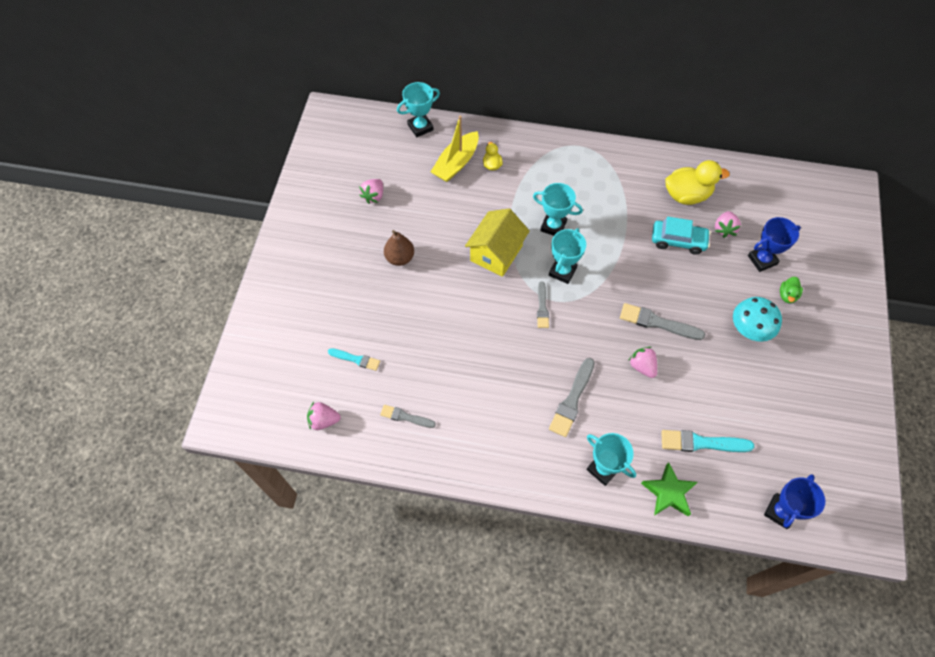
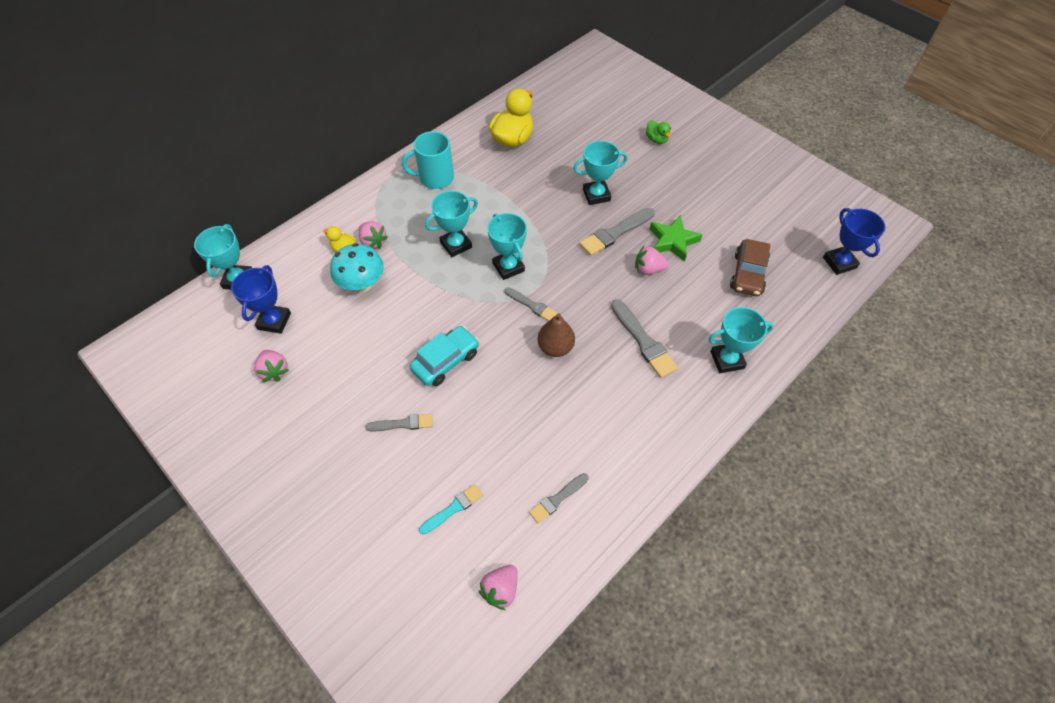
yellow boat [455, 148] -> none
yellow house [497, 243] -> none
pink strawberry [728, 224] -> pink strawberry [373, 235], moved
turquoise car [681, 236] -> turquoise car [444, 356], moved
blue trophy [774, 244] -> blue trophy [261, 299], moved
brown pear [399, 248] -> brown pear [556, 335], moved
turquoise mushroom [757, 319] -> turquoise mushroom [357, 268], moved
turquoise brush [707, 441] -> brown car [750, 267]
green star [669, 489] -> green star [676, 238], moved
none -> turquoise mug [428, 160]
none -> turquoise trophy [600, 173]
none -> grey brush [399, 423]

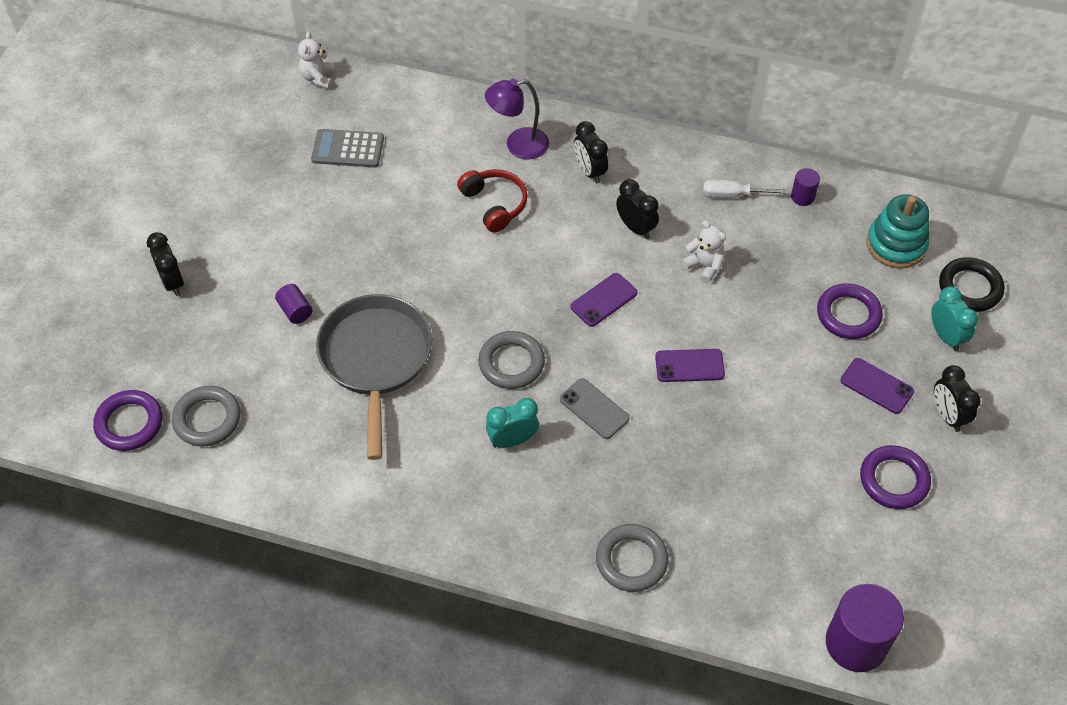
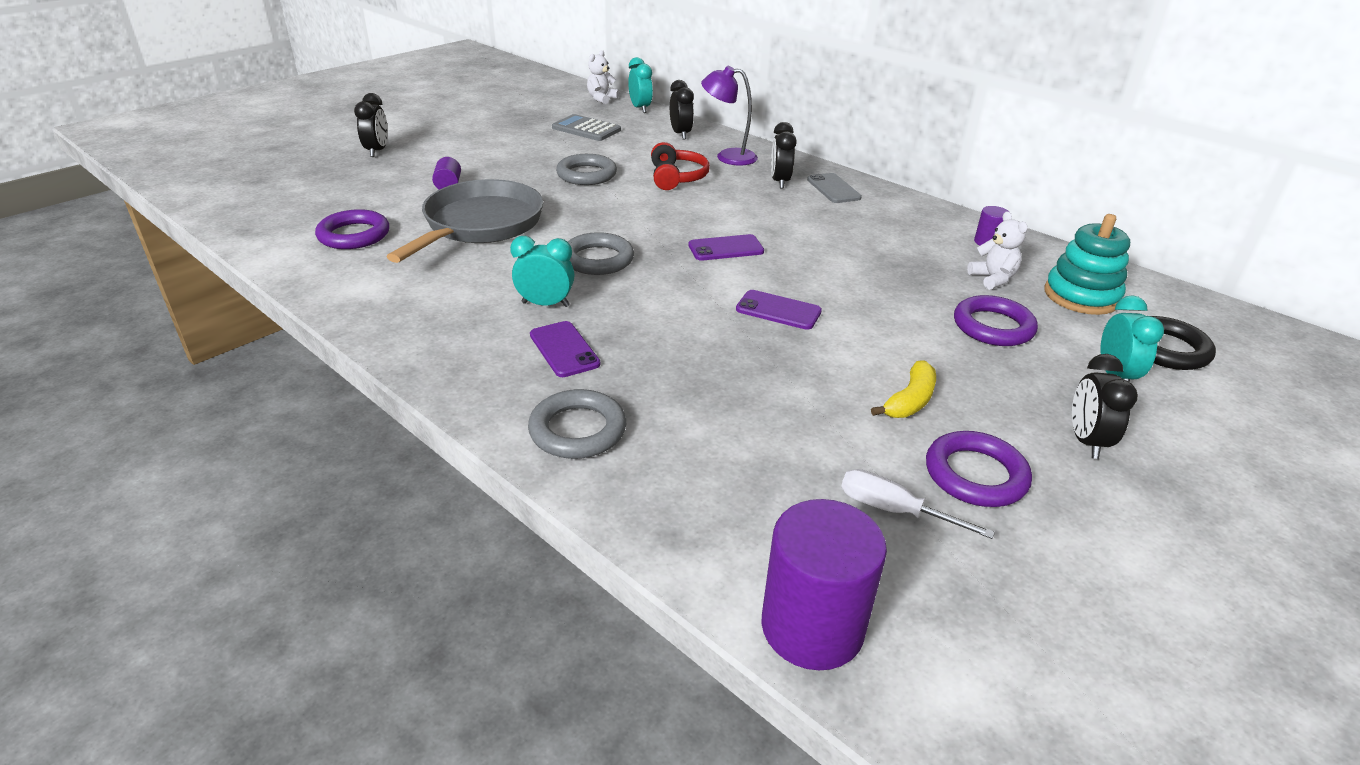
black clock [637, 209] -> black clock [682, 110], moved
white screwdriver [746, 188] -> white screwdriver [918, 504], moved
white teddy bear [704, 252] -> white teddy bear [997, 251], moved
purple phone [877, 386] -> purple phone [565, 349], moved
grey phone [595, 408] -> grey phone [834, 188], moved
grey ring [206, 416] -> grey ring [586, 169], moved
purple ring [128, 420] -> purple ring [352, 229], moved
none -> turquoise clock [640, 85]
none -> yellow banana [903, 389]

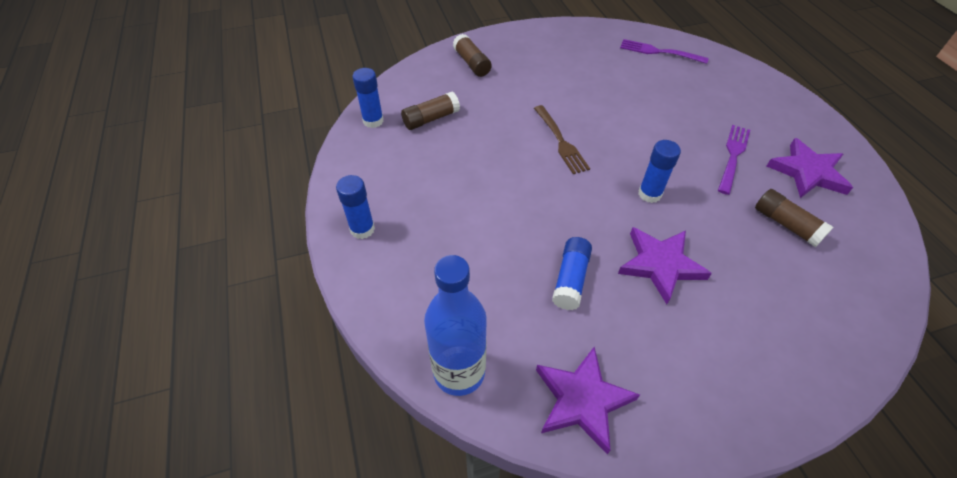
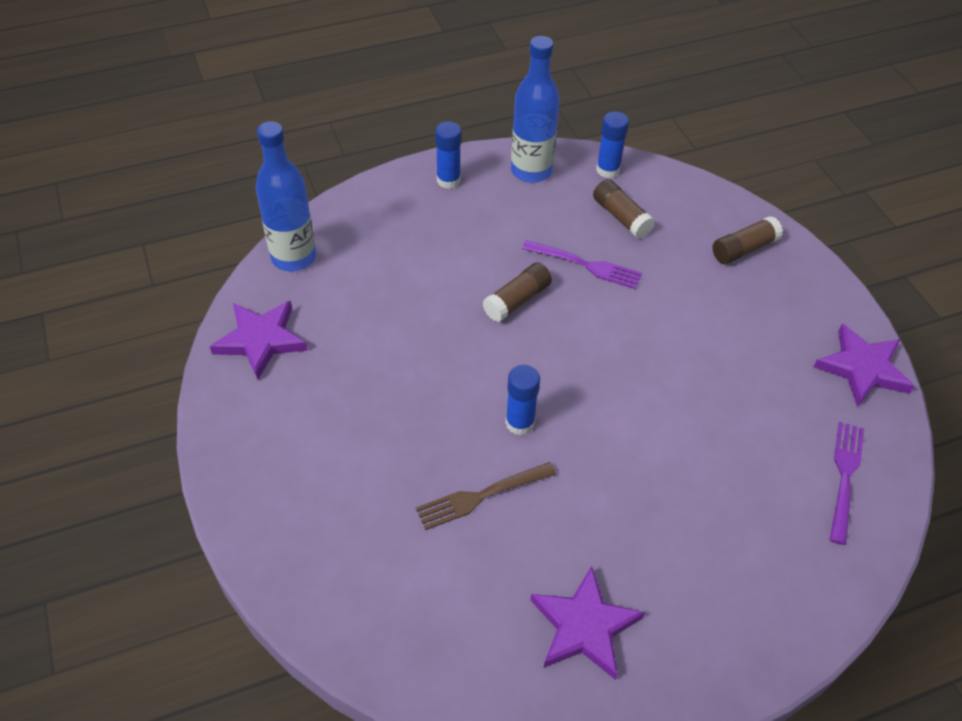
brown fork [562, 139] -> brown fork [486, 496], moved
purple fork [734, 160] -> purple fork [582, 264], moved
brown glue stick [794, 218] -> brown glue stick [517, 292], moved
purple star [665, 265] -> purple star [864, 365], moved
blue glue stick [572, 273] -> none
none -> blue bottle [535, 109]

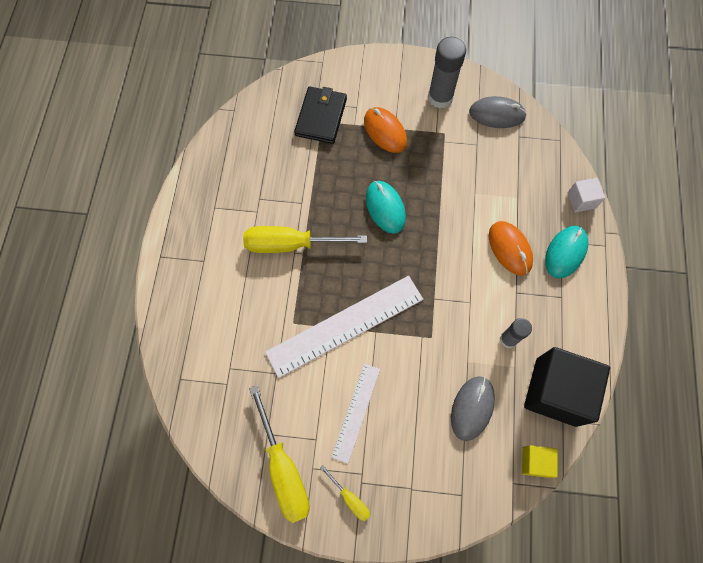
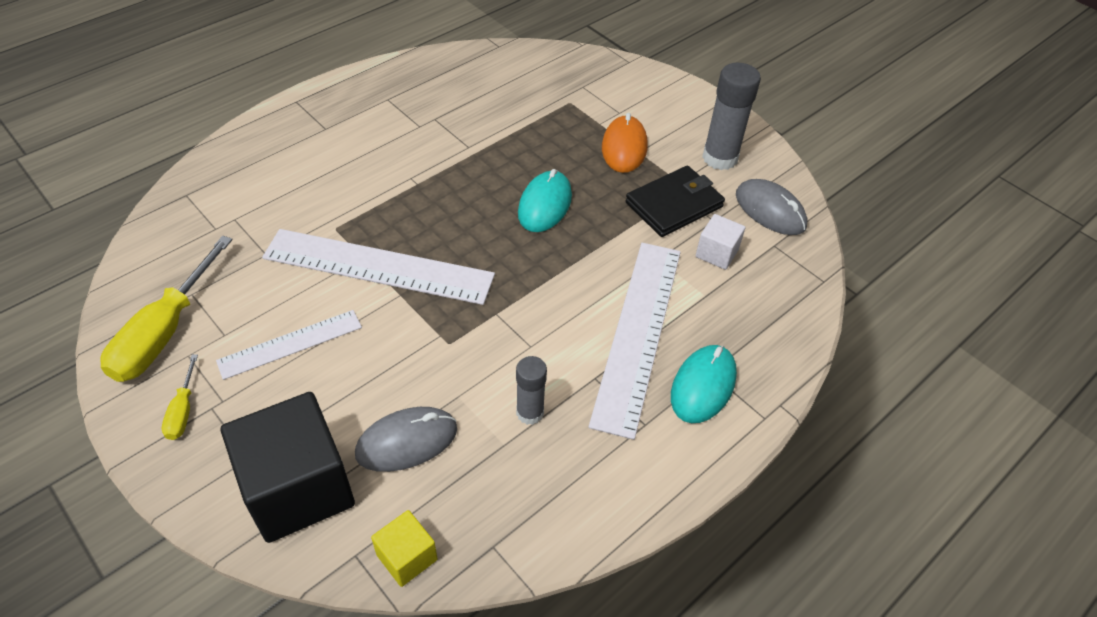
black wallet [320, 115] -> black wallet [675, 201], moved
white cube [586, 195] -> white cube [720, 242], moved
orange mouse [511, 248] -> white ruler [635, 341]
yellow screwdriver [305, 239] -> none
turquoise mouse [566, 252] -> turquoise mouse [704, 384], 45 degrees counterclockwise
black cube [567, 387] -> black cube [288, 467], moved

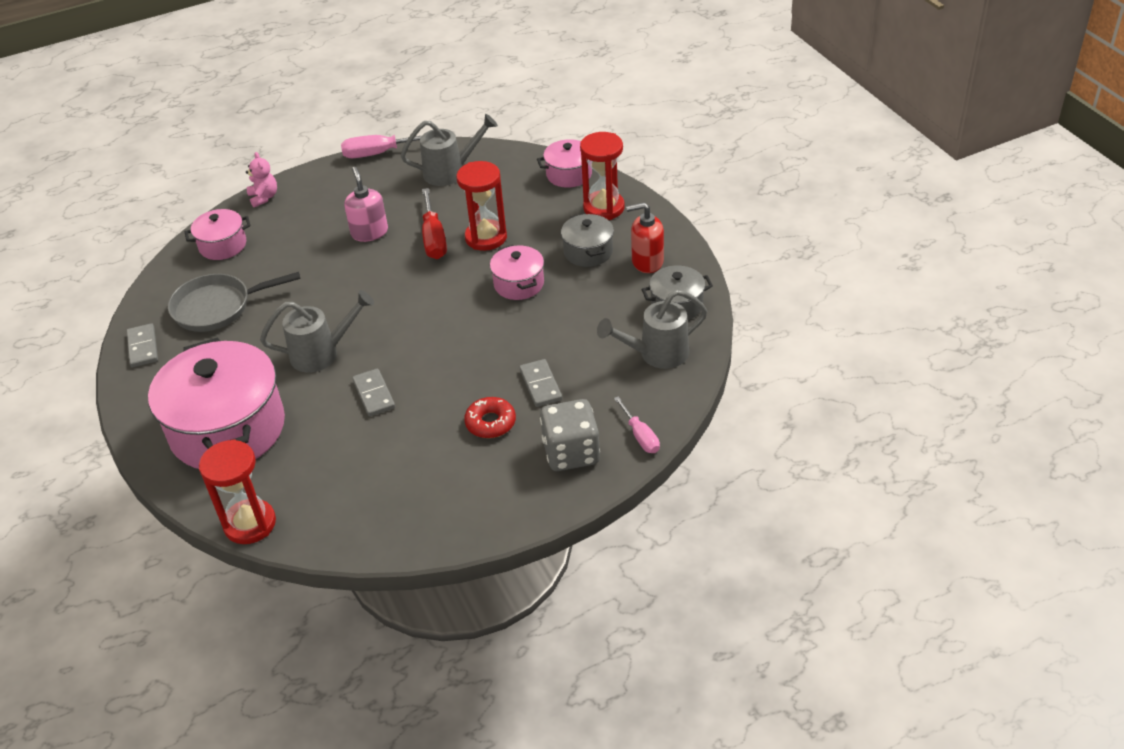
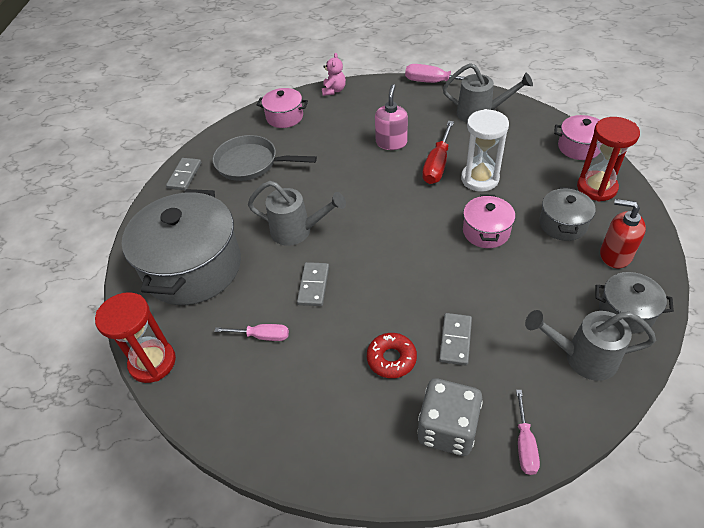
red hourglass [481, 206] -> white hourglass [485, 150]
pink pot [216, 403] -> grey pot [181, 247]
none -> pink screwdriver [251, 332]

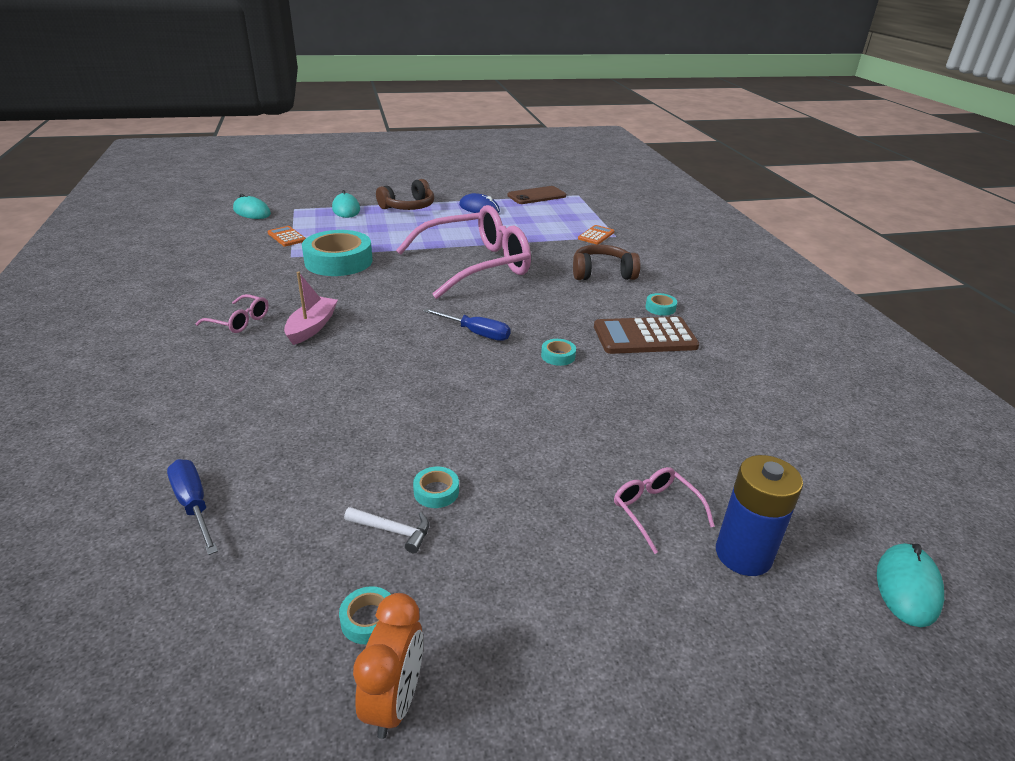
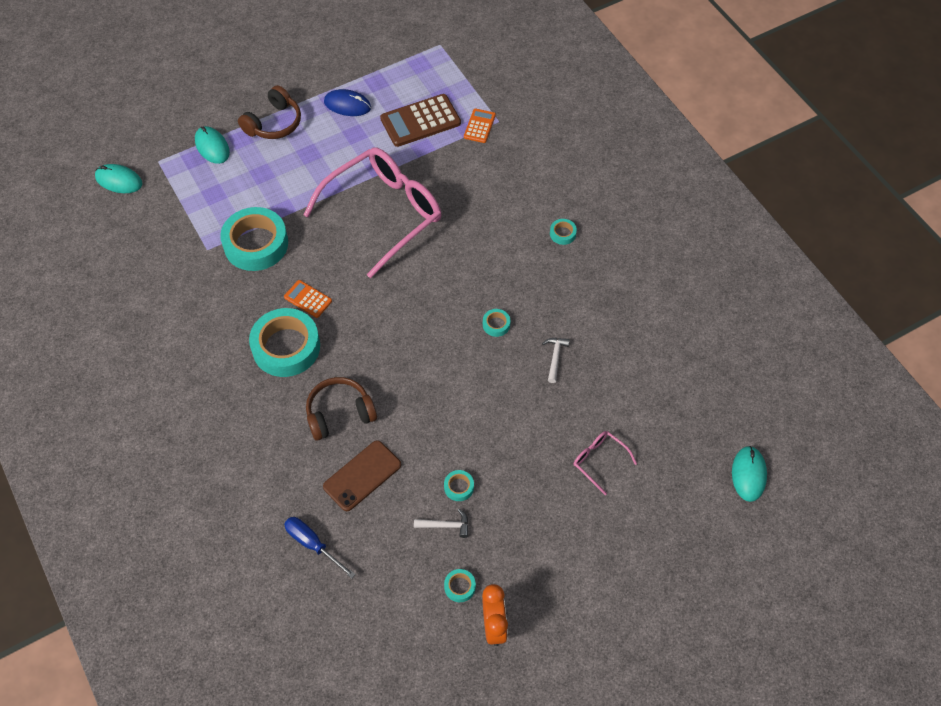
brown phone [536, 195] -> brown phone [362, 475], moved
orange calculator [286, 236] -> orange calculator [308, 299], moved
brown headphones [607, 262] -> brown headphones [341, 409], moved
pink boat [311, 308] -> turquoise tape [284, 342]
pink glasses [232, 313] -> none
blue screwdriver [467, 324] -> none
brown calculator [646, 335] -> brown calculator [420, 120], moved
blue battery [759, 515] -> none
none -> white hammer [556, 360]

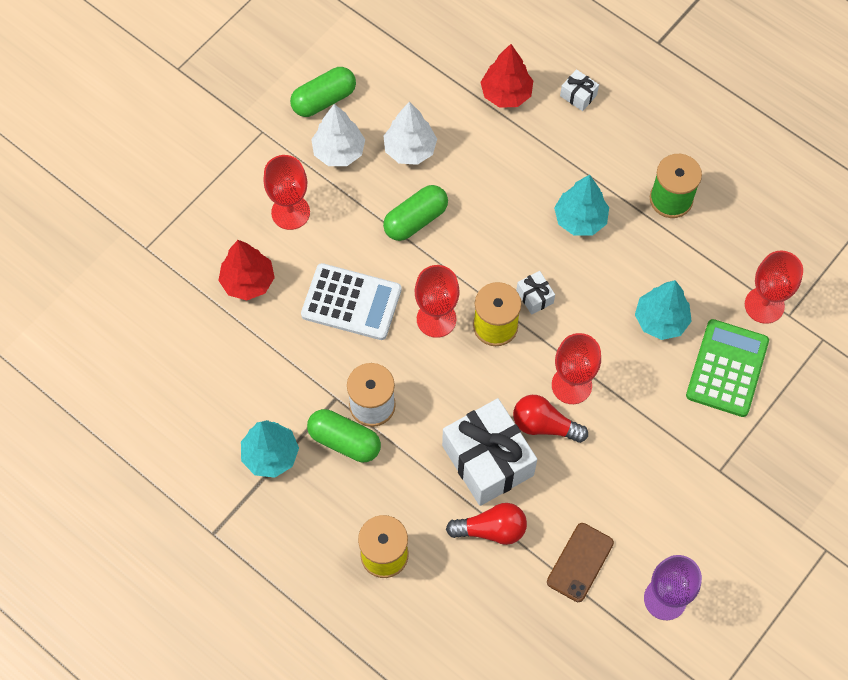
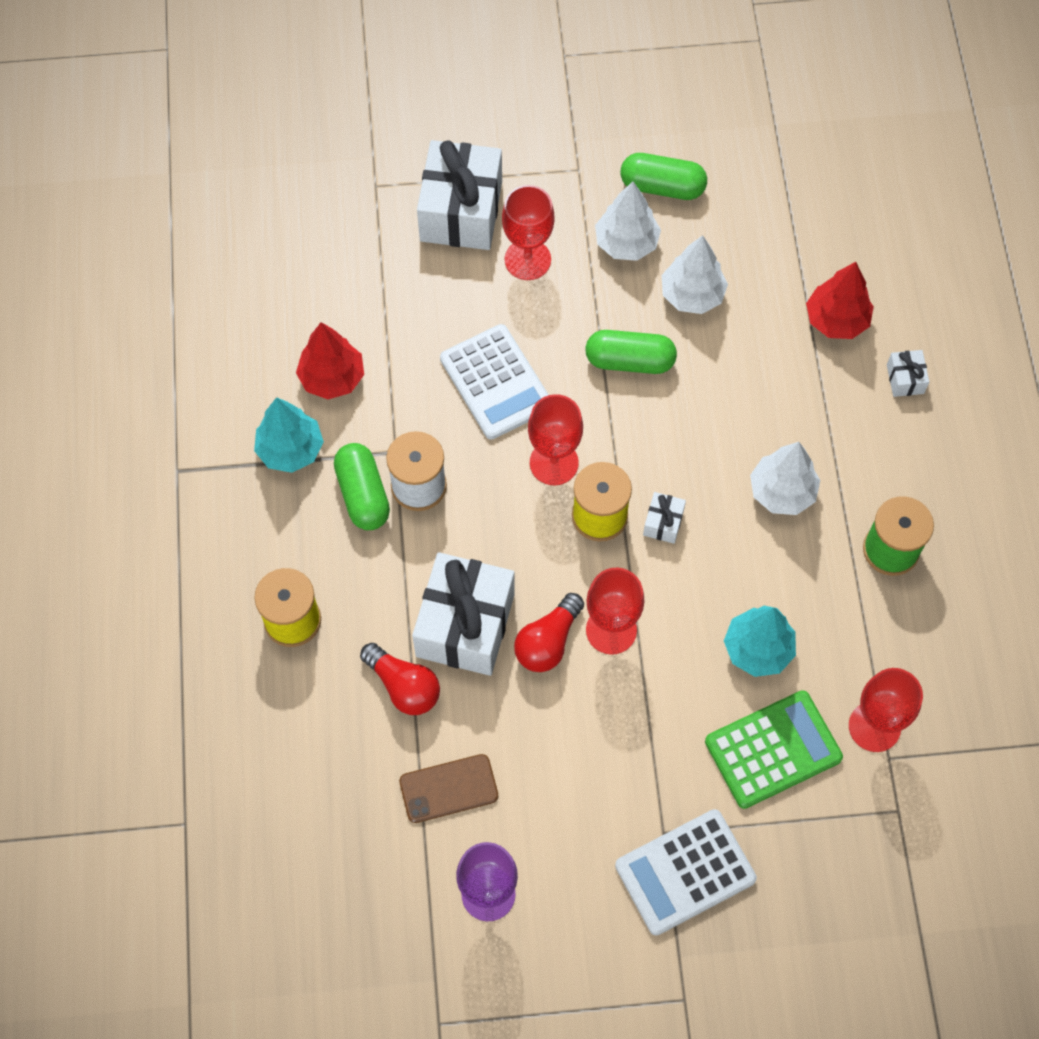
turquoise tree [581, 205] -> white tree [785, 478]
red tree [246, 270] -> red tree [330, 360], moved
red light bulb [550, 419] -> red light bulb [549, 632], 120 degrees counterclockwise
none -> white gift [459, 195]
none -> white calculator [686, 872]

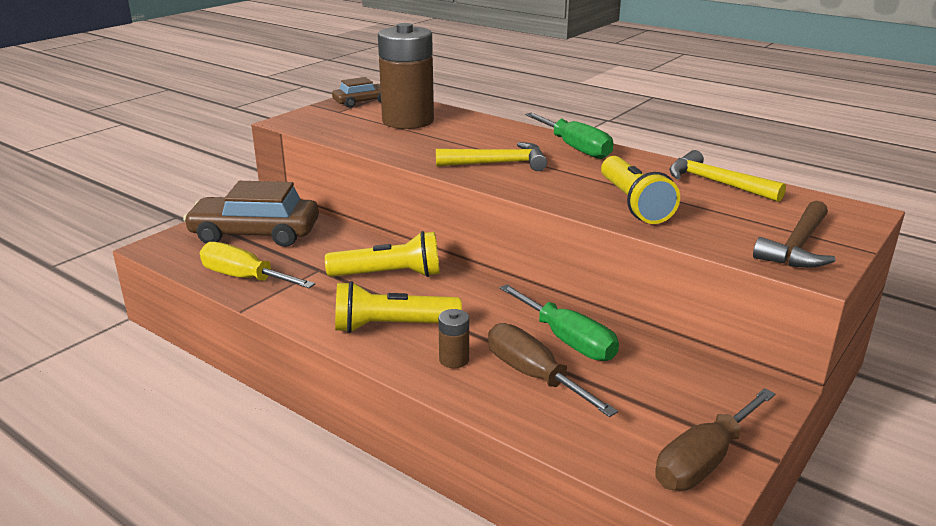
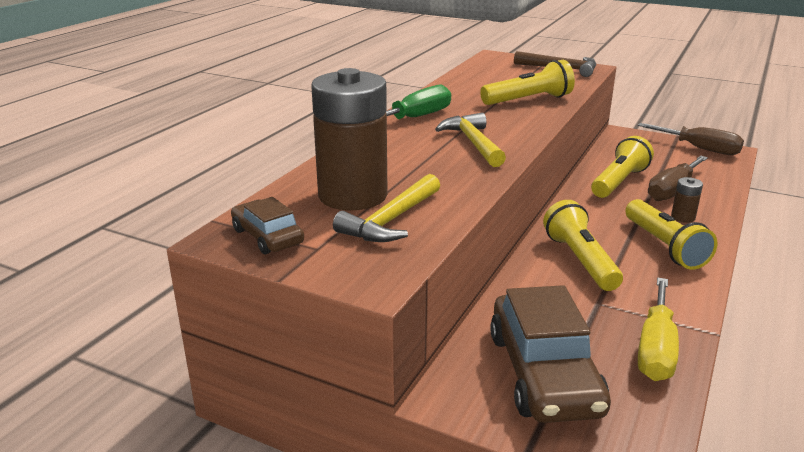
yellow hammer [727, 176] -> yellow hammer [386, 208], moved
green screwdriver [559, 322] -> yellow flashlight [622, 167]

